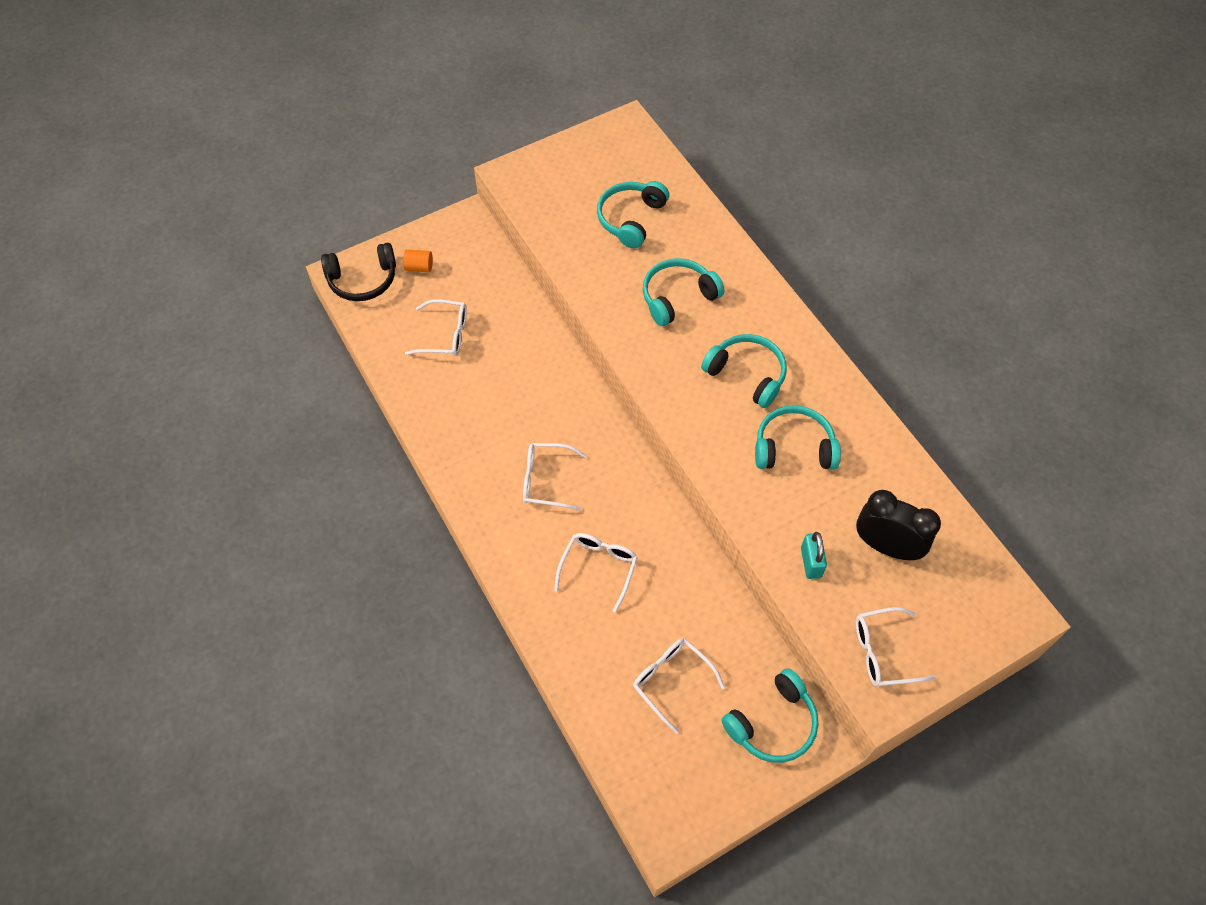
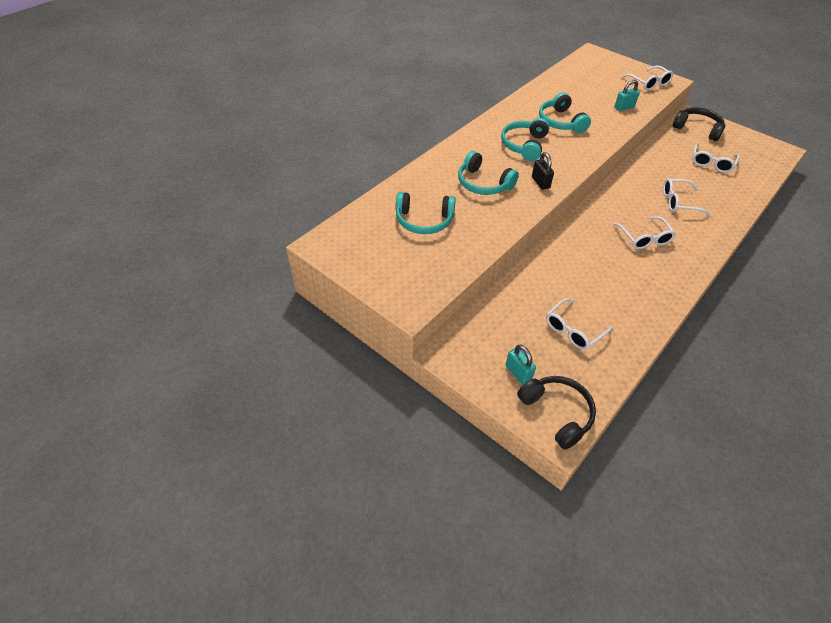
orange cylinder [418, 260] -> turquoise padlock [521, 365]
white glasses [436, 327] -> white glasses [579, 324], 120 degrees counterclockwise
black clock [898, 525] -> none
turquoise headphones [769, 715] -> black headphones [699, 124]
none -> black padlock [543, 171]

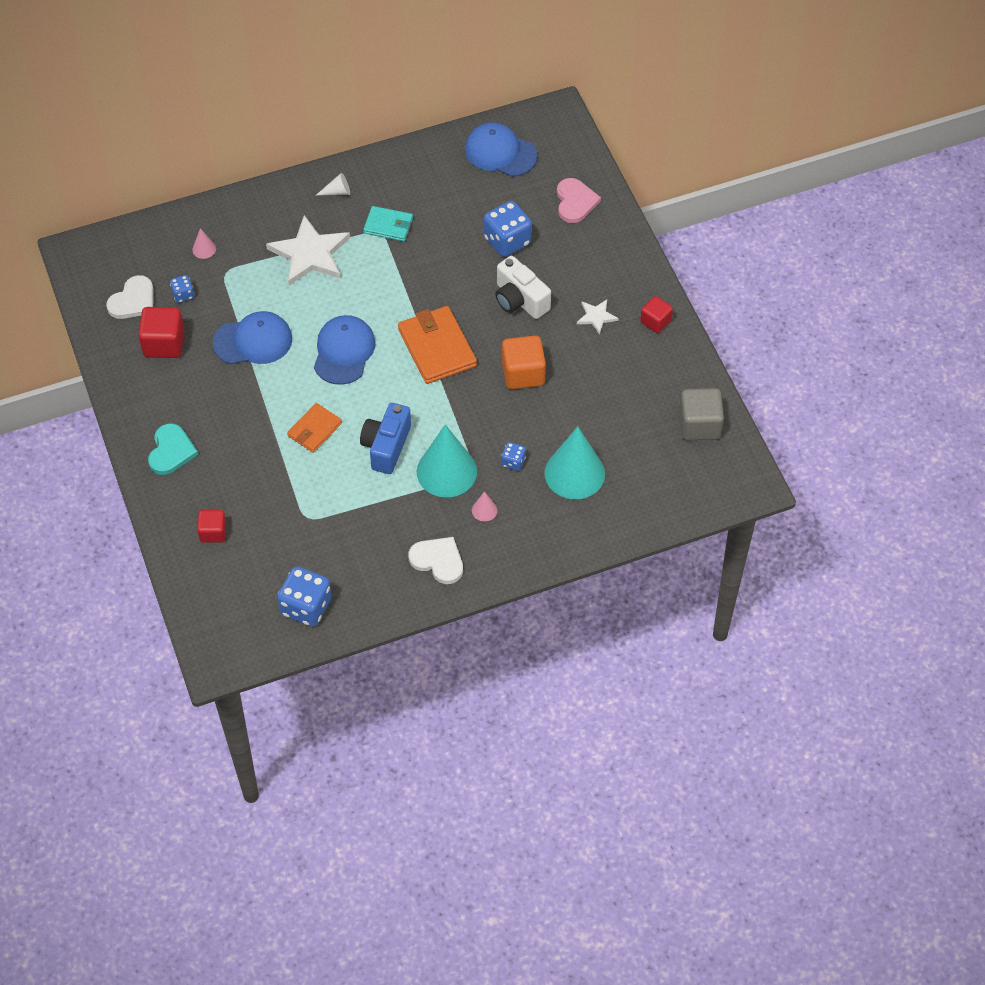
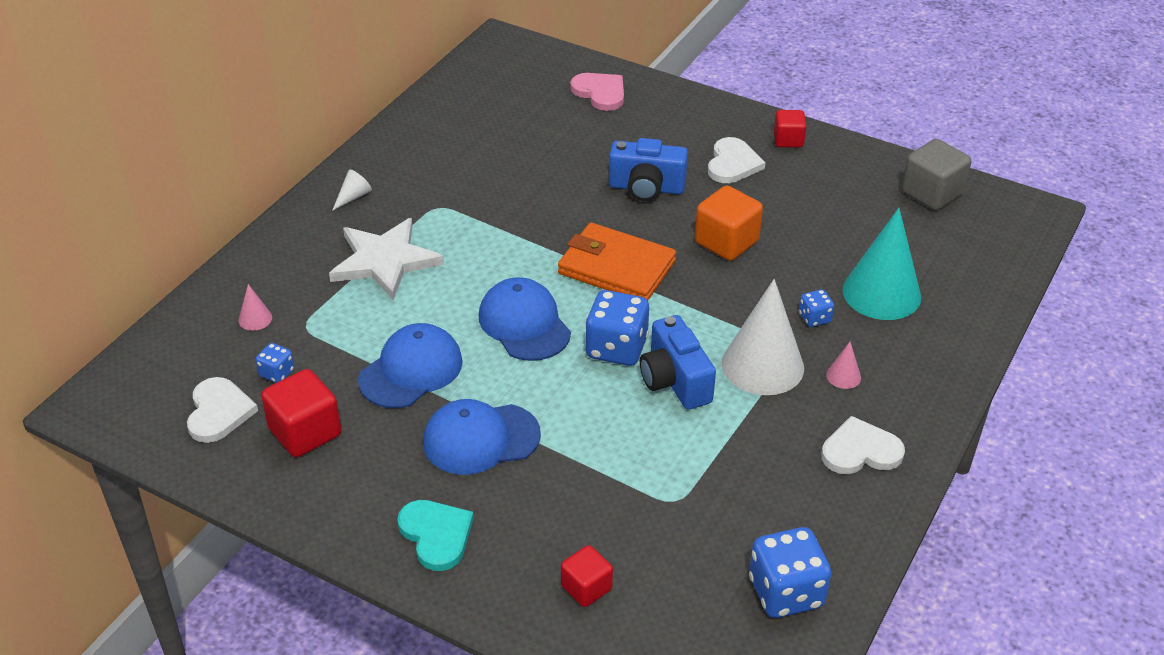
blue cap [501, 149] -> blue cap [482, 437], moved
blue dice [508, 229] -> blue dice [617, 328], moved
turquoise wallet [388, 224] -> none
white camera [523, 287] -> blue camera [648, 169]
white star [598, 317] -> white heart [736, 160]
orange wallet [314, 428] -> none
turquoise cone [447, 460] -> white cone [763, 337]

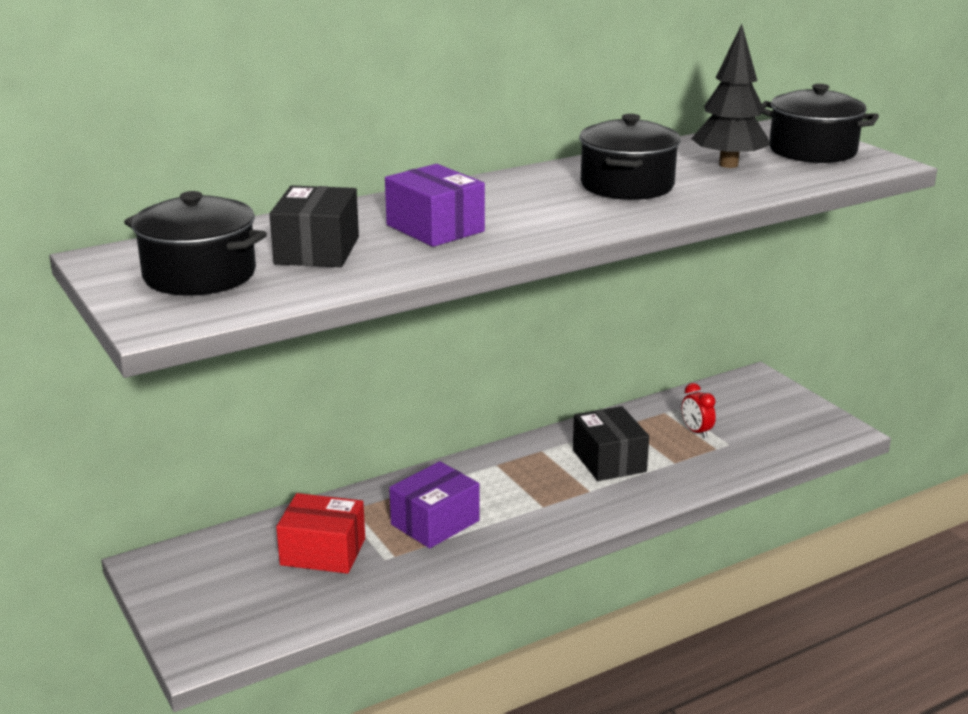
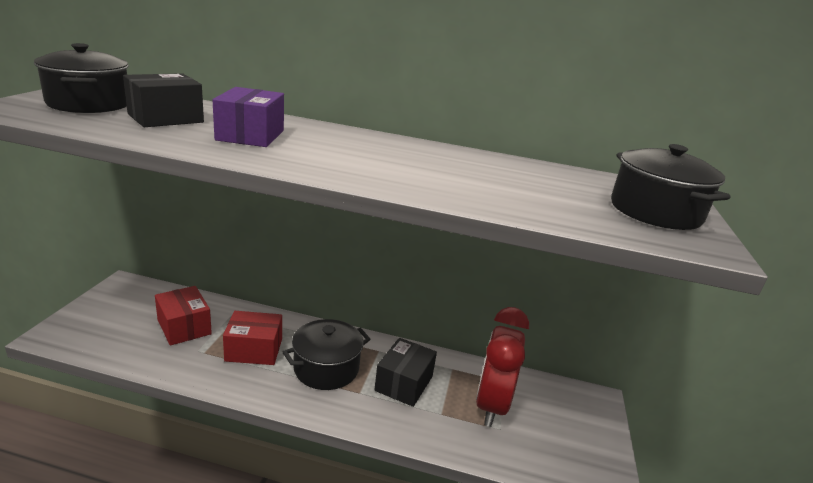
black tree [730, 96] -> none
black pot [630, 157] -> black pot [327, 354], moved
red clock [699, 410] -> red clock [502, 367], x2.43
purple box [434, 504] -> red box [252, 338]

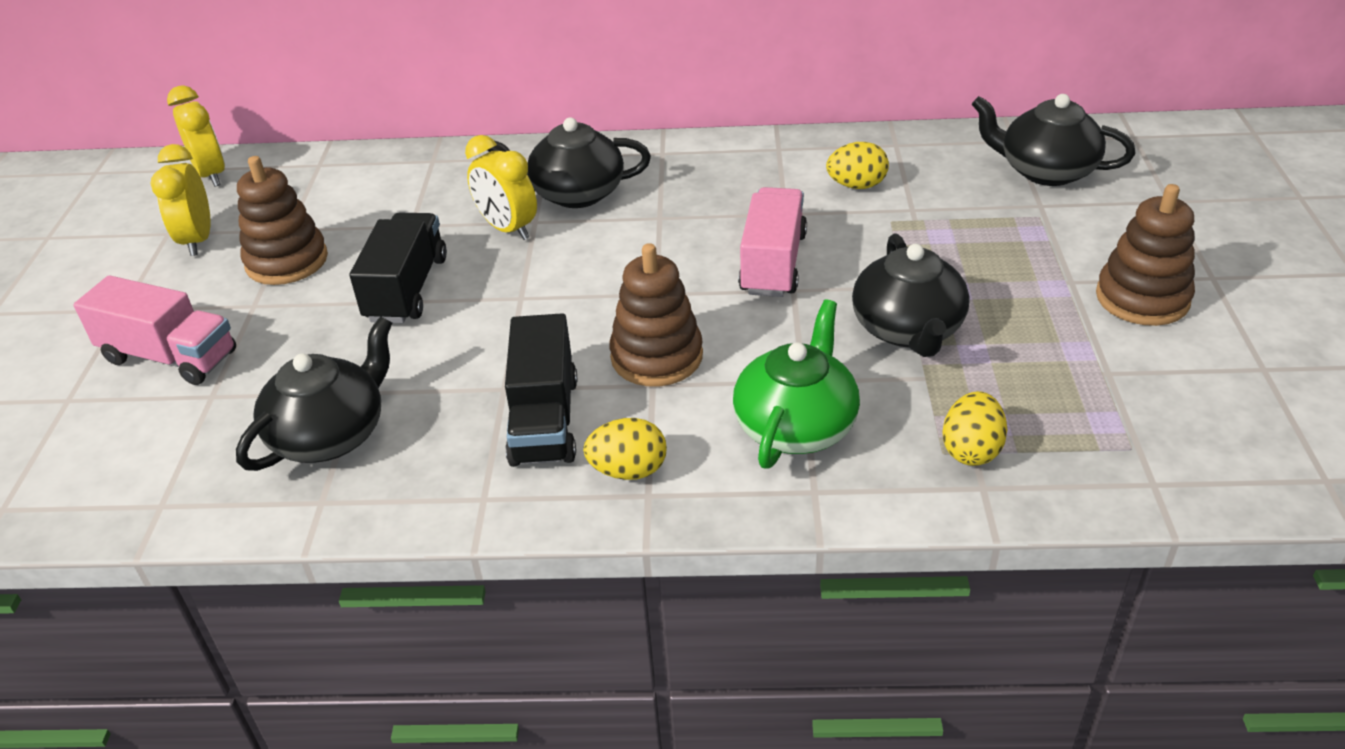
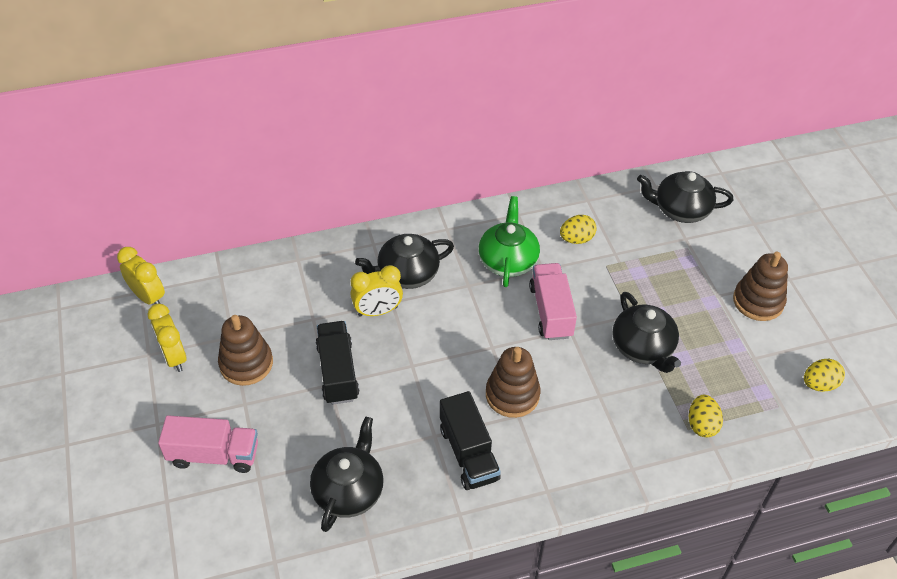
yellow clock [501, 187] -> yellow clock [377, 291], 45 degrees counterclockwise
green teapot [796, 384] -> green teapot [509, 241], moved
yellow egg [625, 449] -> yellow egg [824, 375], moved

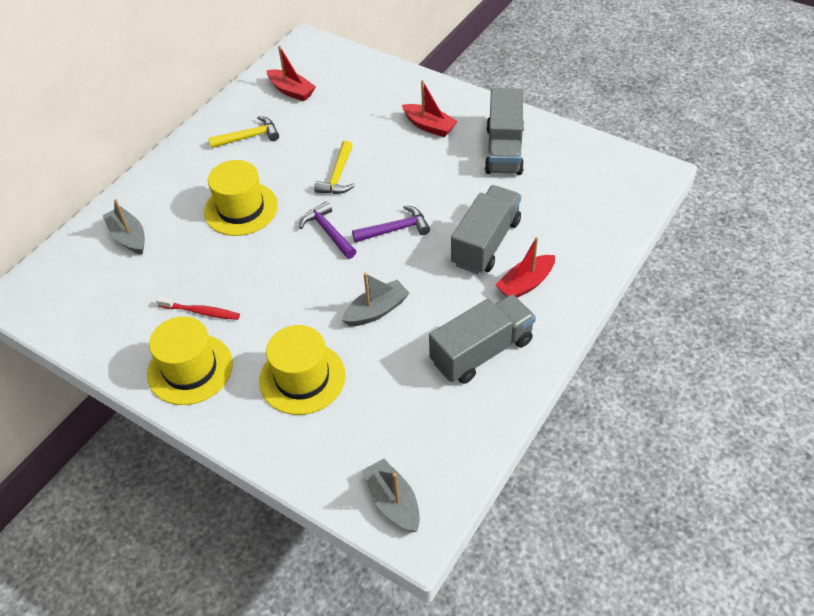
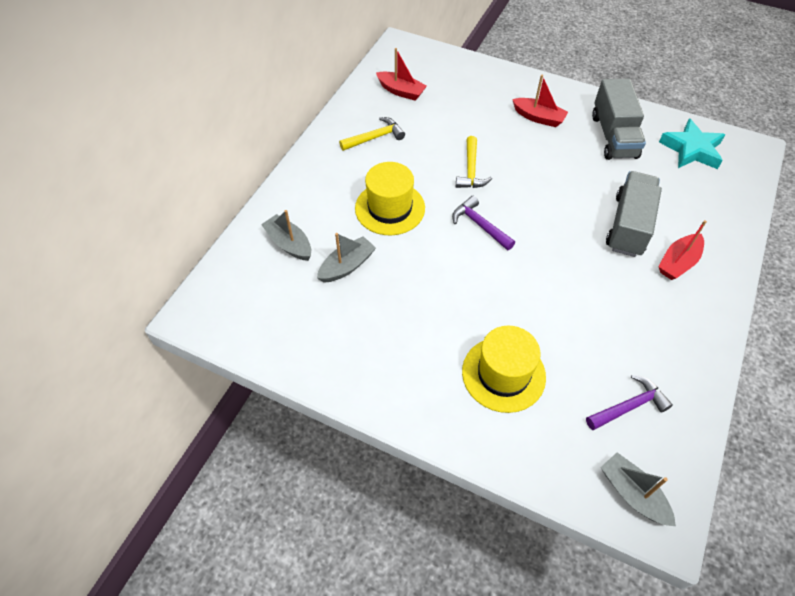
purple hammer [391, 224] -> purple hammer [629, 402], moved
grey boat [375, 299] -> grey boat [346, 258], moved
grey truck [482, 339] -> none
red toothbrush [198, 308] -> none
yellow hat [190, 360] -> none
none -> turquoise star [692, 143]

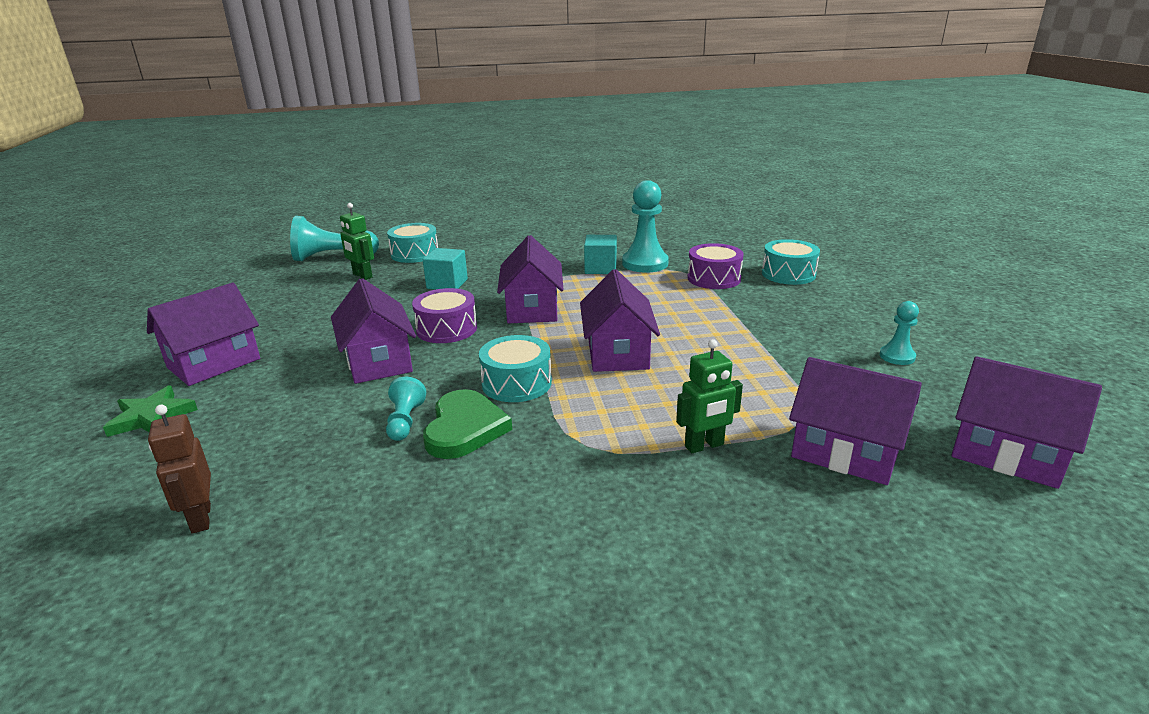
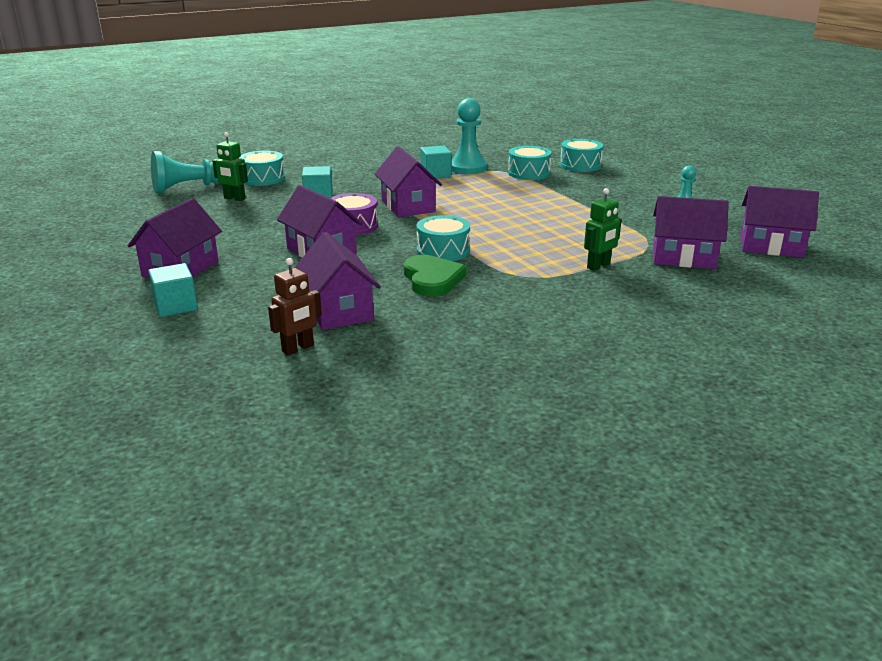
purple drum [715, 266] -> turquoise drum [529, 163]
purple house [620, 320] -> purple house [338, 281], moved
turquoise pawn [406, 409] -> none
green star [150, 411] -> turquoise cube [173, 290]
brown robot [179, 469] -> brown robot [295, 307], 90 degrees counterclockwise

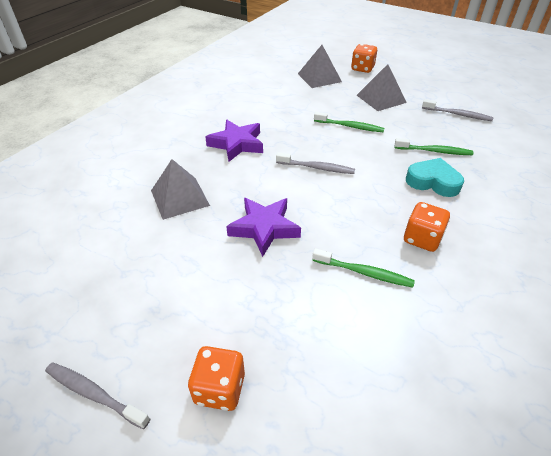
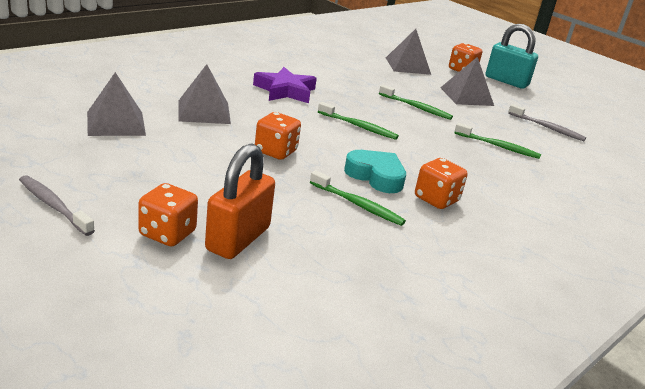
grey toothbrush [315, 163] -> green toothbrush [358, 121]
turquoise heart [435, 177] -> turquoise heart [375, 171], moved
purple star [263, 227] -> orange dice [278, 136]
none -> turquoise padlock [512, 56]
none -> grey pyramid [116, 104]
none -> orange padlock [240, 201]

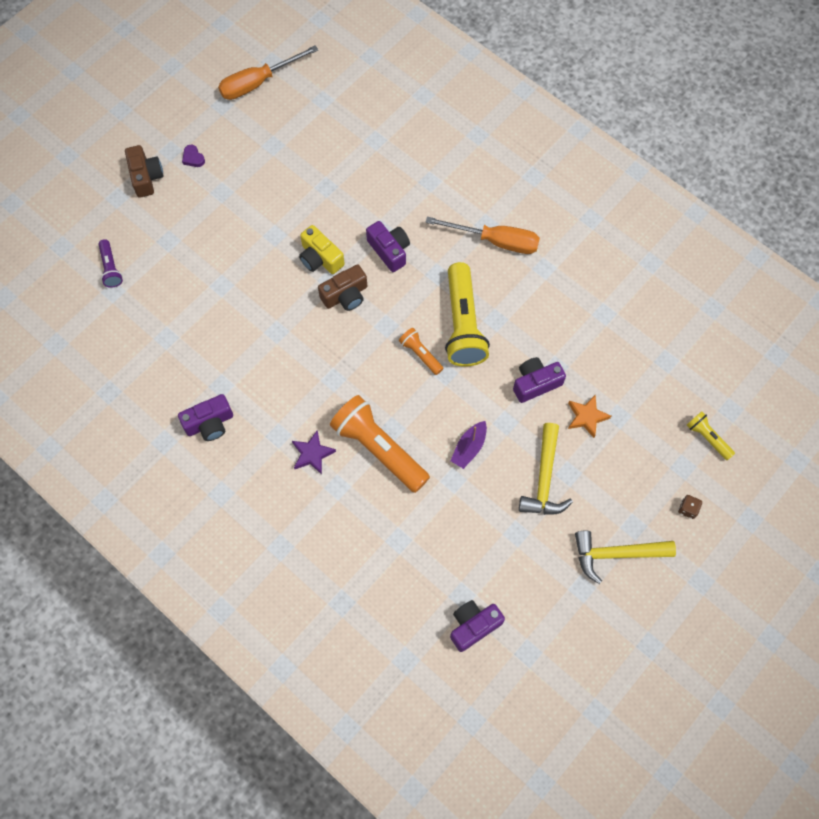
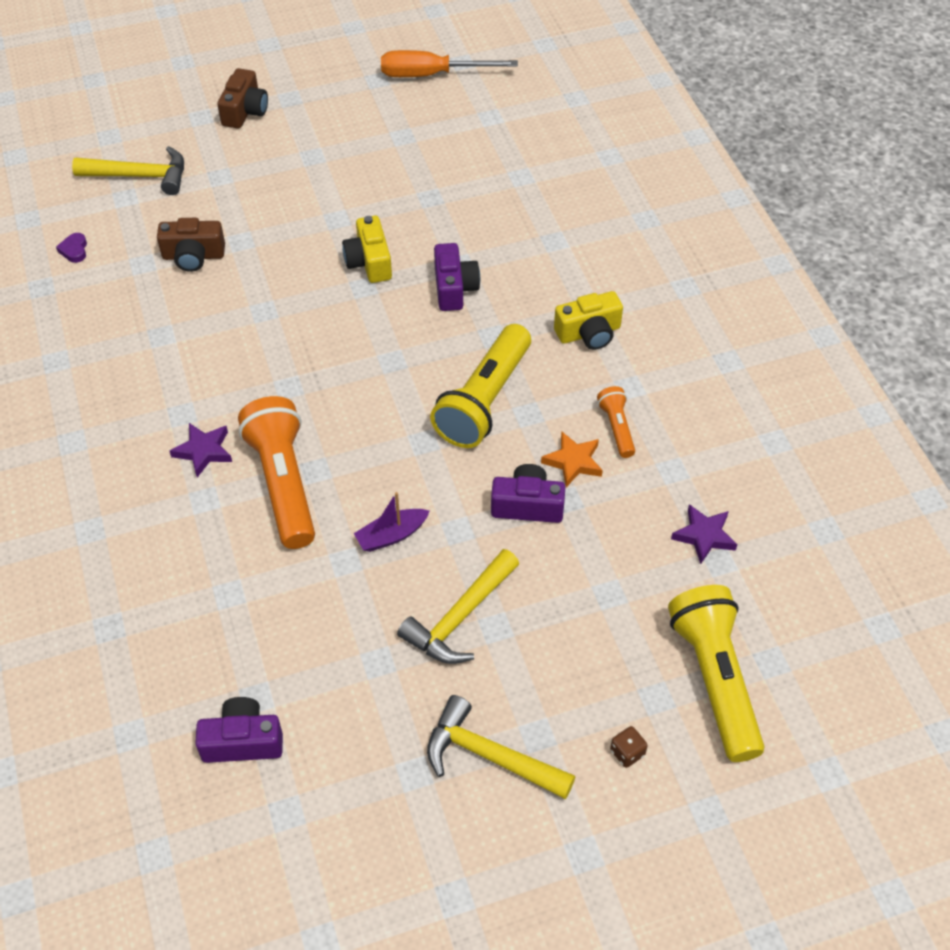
purple heart [193, 156] -> purple heart [71, 248], moved
orange screwdriver [482, 235] -> yellow camera [588, 320]
purple flashlight [110, 263] -> yellow hammer [128, 170]
brown camera [342, 287] -> brown camera [191, 245], moved
orange flashlight [421, 351] -> orange flashlight [616, 422], moved
purple camera [205, 417] -> none
orange star [589, 416] -> orange star [572, 459], moved
yellow flashlight [711, 435] -> yellow flashlight [716, 673], x2.04
none -> purple star [704, 534]

